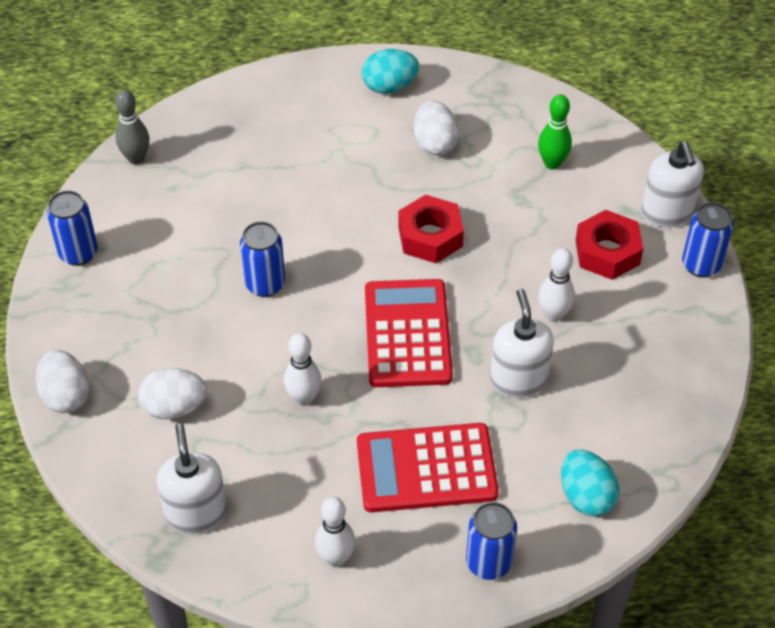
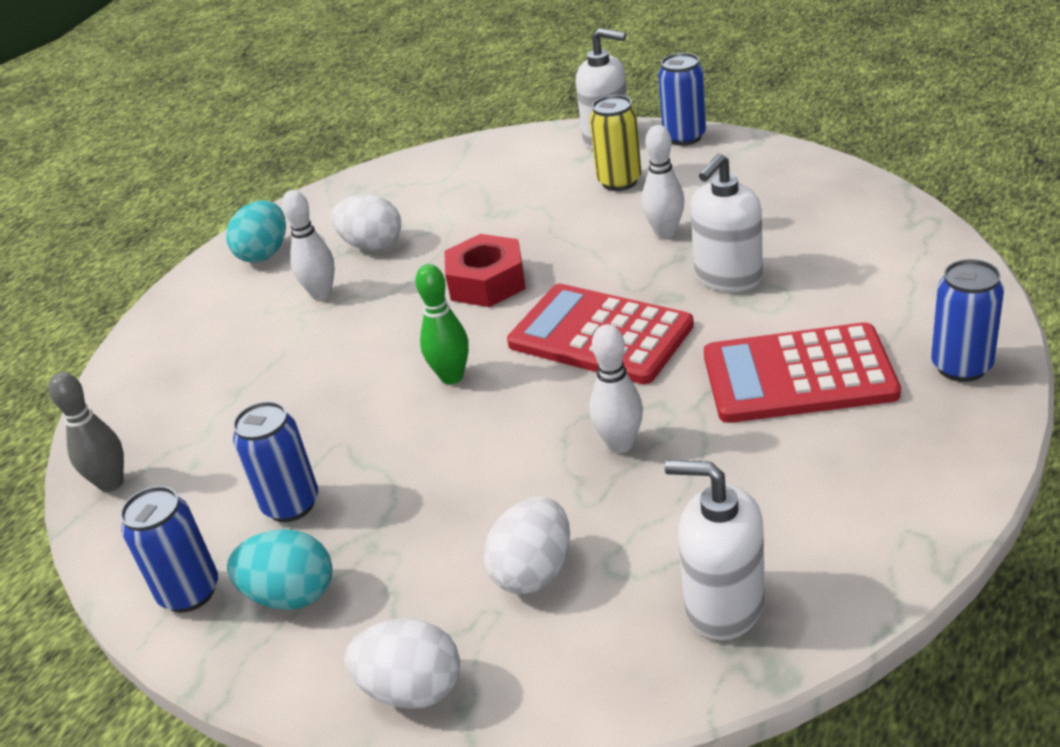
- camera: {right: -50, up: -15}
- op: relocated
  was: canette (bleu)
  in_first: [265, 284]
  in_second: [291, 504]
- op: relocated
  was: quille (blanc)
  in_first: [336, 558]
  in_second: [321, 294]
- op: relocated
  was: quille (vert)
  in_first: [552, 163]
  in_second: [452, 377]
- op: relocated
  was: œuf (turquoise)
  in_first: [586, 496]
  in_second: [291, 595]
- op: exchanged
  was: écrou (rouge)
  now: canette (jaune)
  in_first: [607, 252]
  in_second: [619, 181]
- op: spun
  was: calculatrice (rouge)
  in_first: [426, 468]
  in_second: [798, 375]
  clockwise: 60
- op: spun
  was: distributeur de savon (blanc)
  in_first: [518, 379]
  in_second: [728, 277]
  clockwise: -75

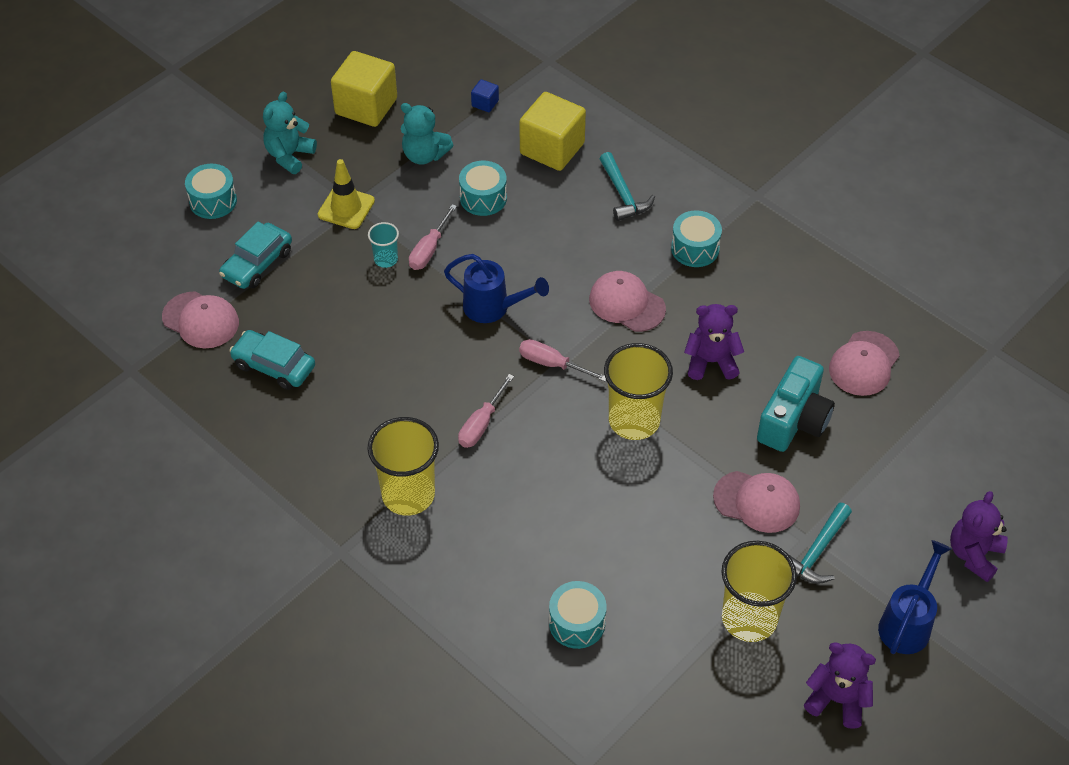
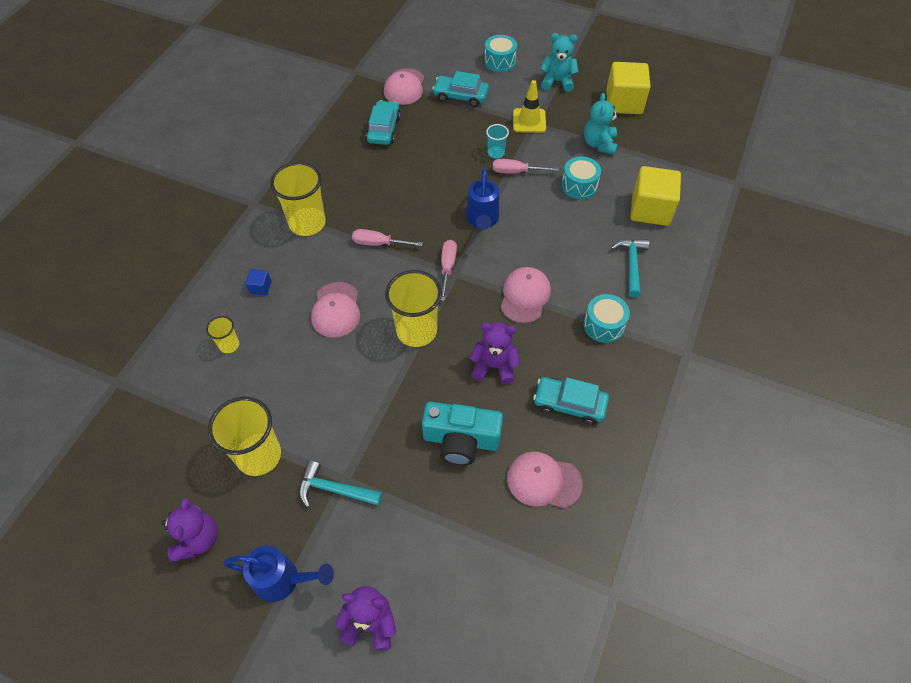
- camera: {right: 70, up: 5}
- op: appeared
  now: voiture (turquoise)
  in_second: [569, 404]
- op: relocated
  was: cube (bleu)
  in_first: [485, 103]
  in_second: [260, 287]
- op: relocated
  was: casquette (rose)
  in_first: [757, 502]
  in_second: [336, 310]
- op: exchanged
  was: tambour (turquoise)
  now: gobelet (jaune)
  in_first: [577, 623]
  in_second: [229, 345]
- op: spun
  was: marteau (turquoise)
  in_first: [623, 195]
  in_second: [631, 264]
  clockwise: 135
- op: spun
  was: ours en peluche (violet)
  in_first: [711, 362]
  in_second: [494, 366]
  clockwise: -60

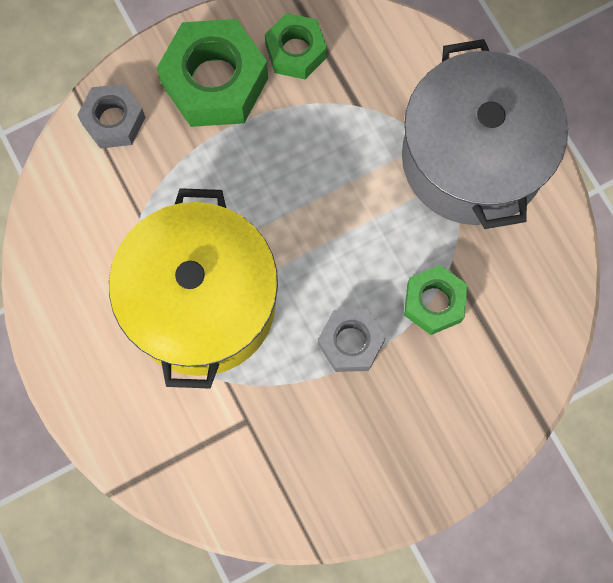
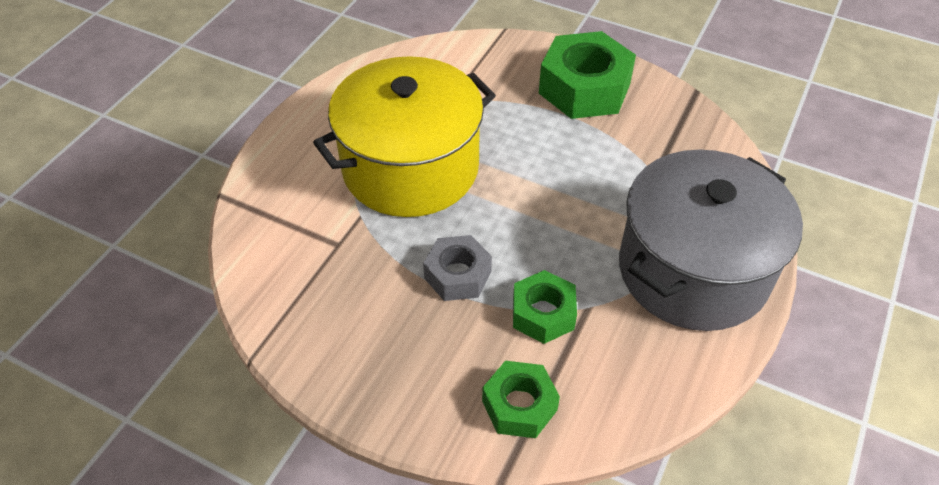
- camera: {right: 55, up: -25}
- op: missing
  was: écrou (gris)
  in_first: [113, 121]
- op: relocated
  was: écrou (vert)
  in_first: [295, 51]
  in_second: [519, 405]

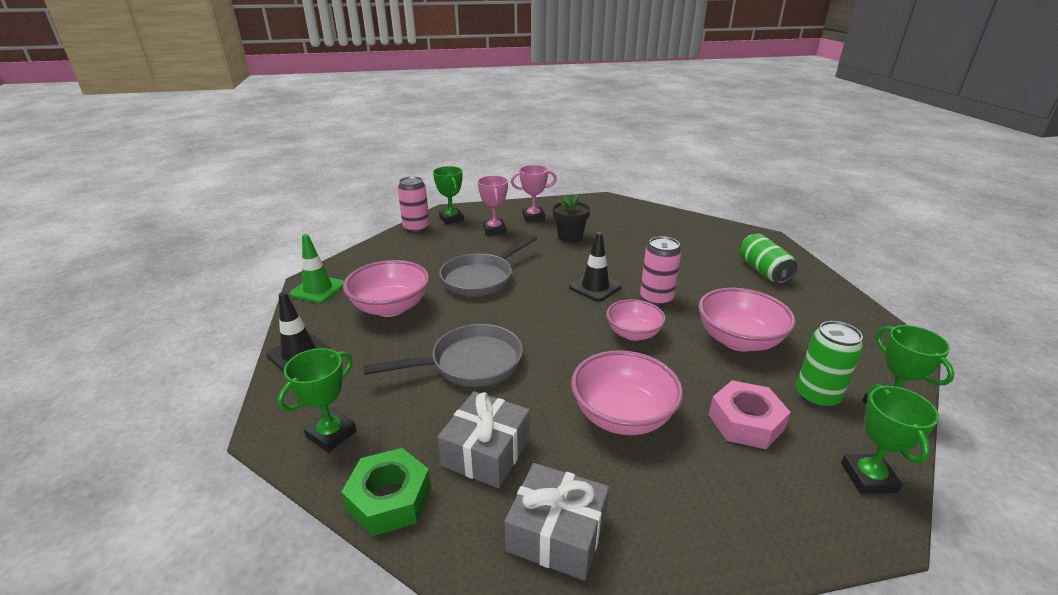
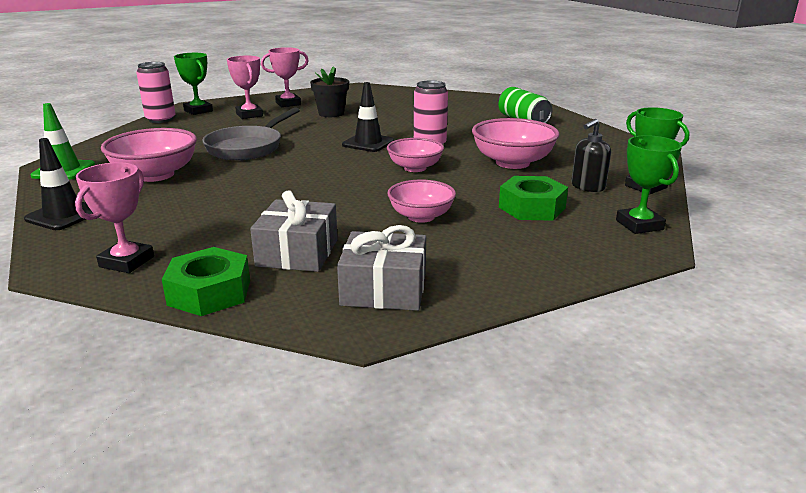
- camera: {right: -15, up: -5}
- op: missing
  was: poêle (gris)
  in_first: [470, 364]
- op: exchanged
  was: canette (vert)
  now: distributeur de savon (noir)
  in_first: [816, 396]
  in_second: [587, 187]
- op: colour
  was: trophée (vert)
  now: trophée (rose)
  in_first: [331, 434]
  in_second: [127, 262]
- op: colour
  was: écrou (rose)
  now: écrou (vert)
  in_first: [745, 422]
  in_second: [531, 208]
- op: size
  was: bol (rose)
  in_first: [622, 416]
  in_second: [421, 216]
  ratio: 0.66

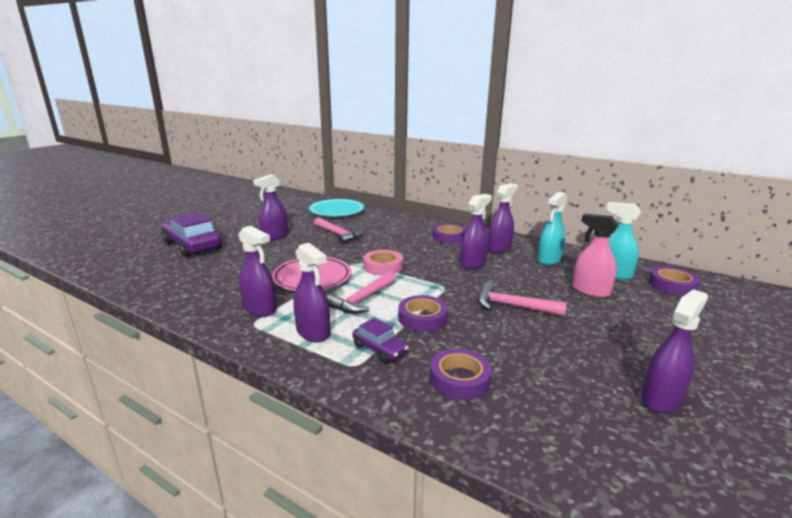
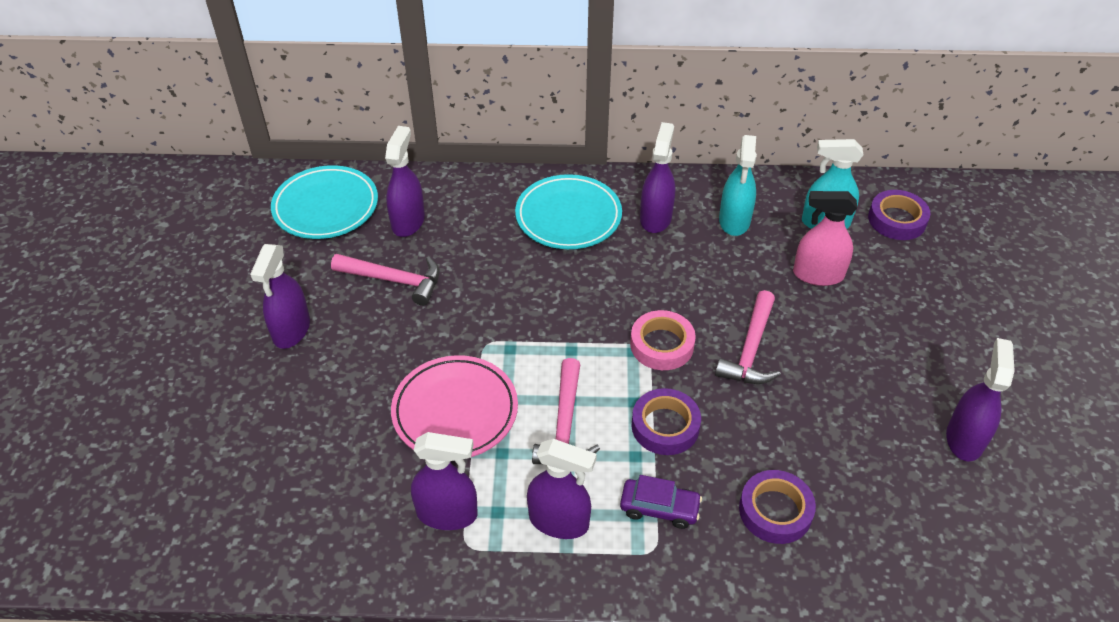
- camera: {right: -30, up: 25}
- op: missing
  was: voiture (violet)
  in_first: [192, 246]
- op: relocated
  was: ruban adhésif (rose)
  in_first: [383, 266]
  in_second: [662, 345]
- op: relocated
  was: vaporisateur (violet)
  in_first: [473, 264]
  in_second: [408, 221]
- op: exchanged
  was: ruban adhésif (violet)
  now: assiette (turquoise)
  in_first: [449, 237]
  in_second: [568, 216]
- op: spun
  was: marteau (rose)
  in_first: [512, 306]
  in_second: [750, 350]
  clockwise: -60

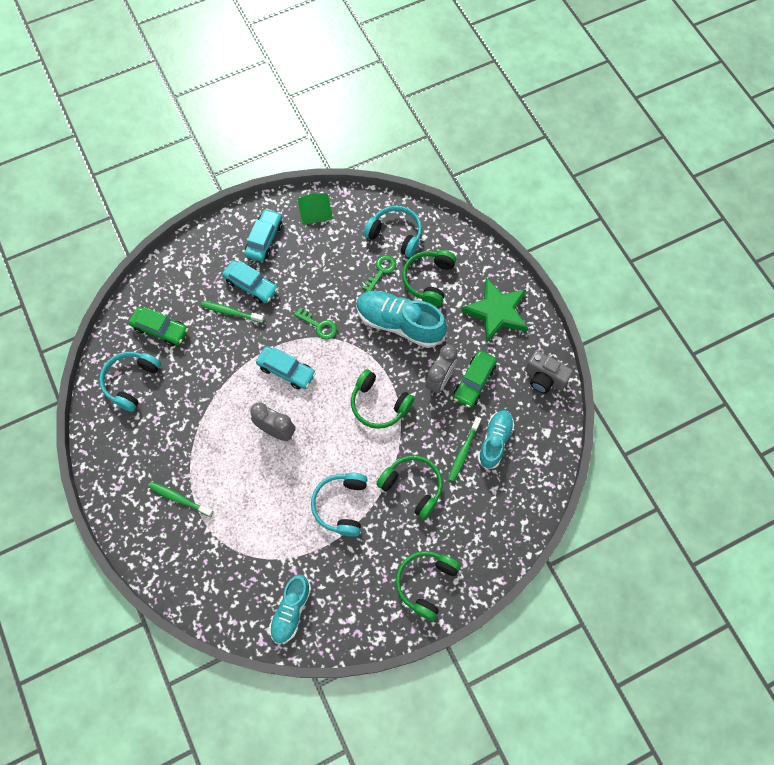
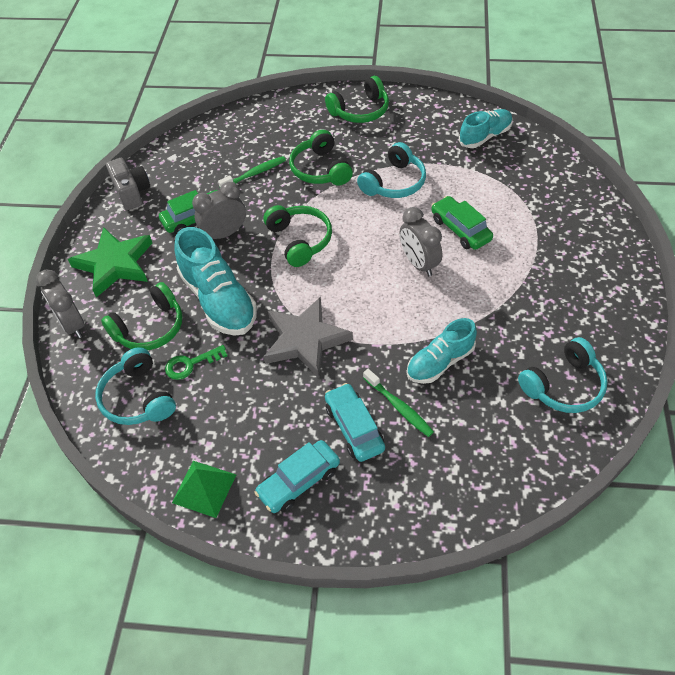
- camera: {right: -145, up: -15}
- op: missing
  was: brosse à dents (vert)
  in_first: [180, 499]
- op: missing
  was: voiture (turquoise)
  in_first: [286, 371]
- op: appeared
  now: réveil (gris)
  in_second: [72, 324]
- op: relocated
  was: voiture (vert)
  in_first: [160, 329]
  in_second: [460, 229]
- op: relocated
  was: chaussure (turquoise)
  in_first: [494, 441]
  in_second: [440, 362]
- op: exchanged
  was: clé (vert)
  now: étoile (gris)
  in_first: [319, 325]
  in_second: [305, 340]

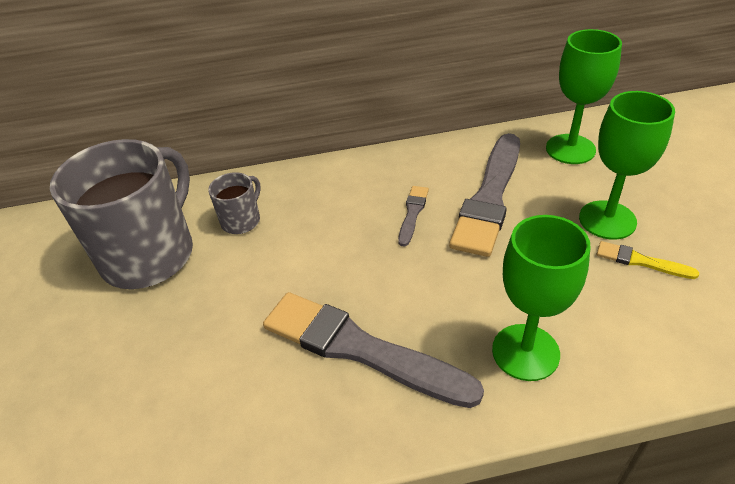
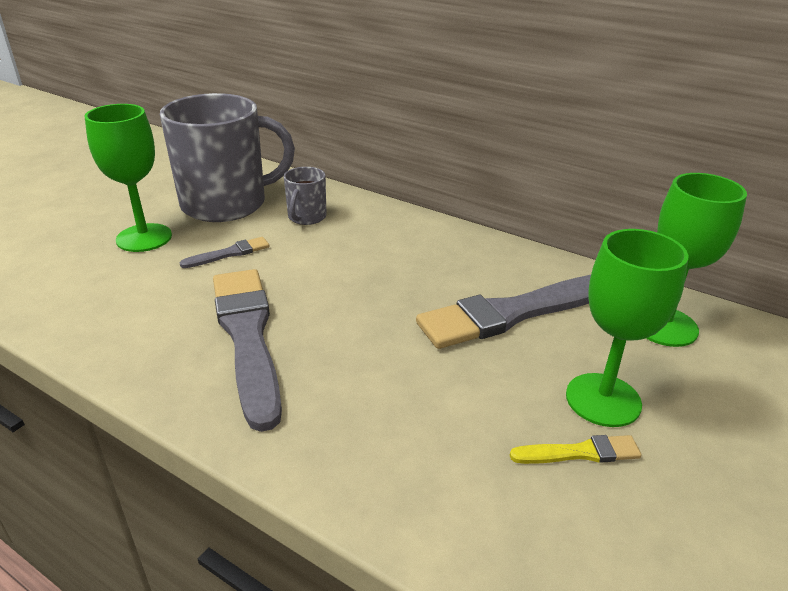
- camera: {right: 40, up: -10}
- op: relocated
  was: pinceau (gris)
  in_first: [412, 213]
  in_second: [229, 253]
- op: relocated
  was: verre à pied (vert)
  in_first: [525, 352]
  in_second: [144, 238]
- op: spun
  was: tasse (gris)
  in_first: [241, 220]
  in_second: [306, 217]
  clockwise: 120
- op: spun
  was: pinceau (jaune)
  in_first: [641, 261]
  in_second: [580, 452]
  clockwise: 105

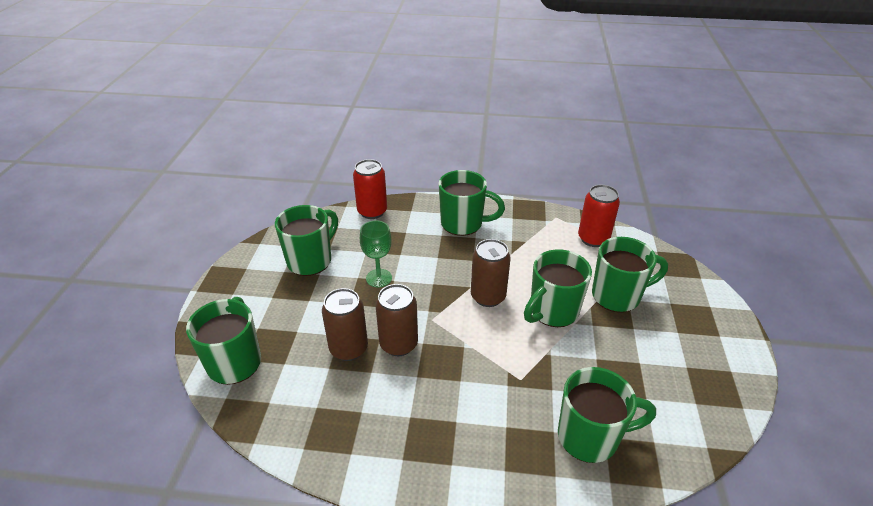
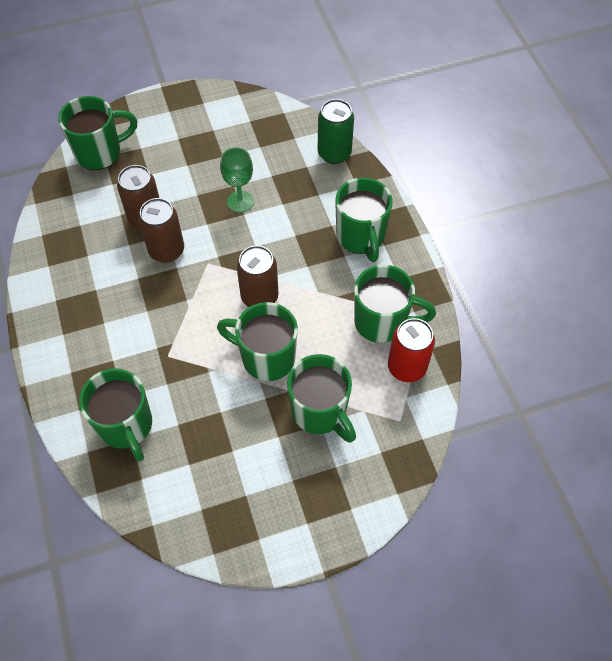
- camera: {right: 65, up: 20}
- op: relocated
  was: tasse (vert)
  in_first: [311, 260]
  in_second: [382, 322]
- op: colour
  was: canette (rouge)
  now: canette (vert)
  in_first: [372, 211]
  in_second: [334, 153]

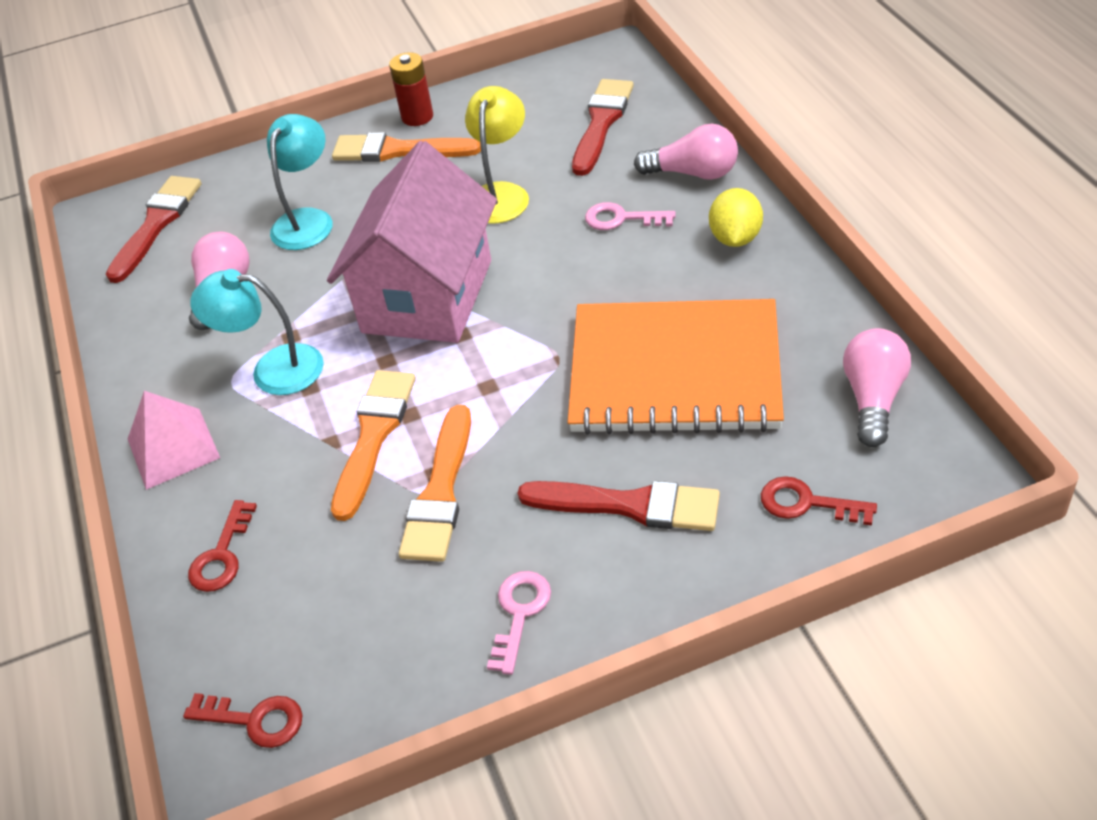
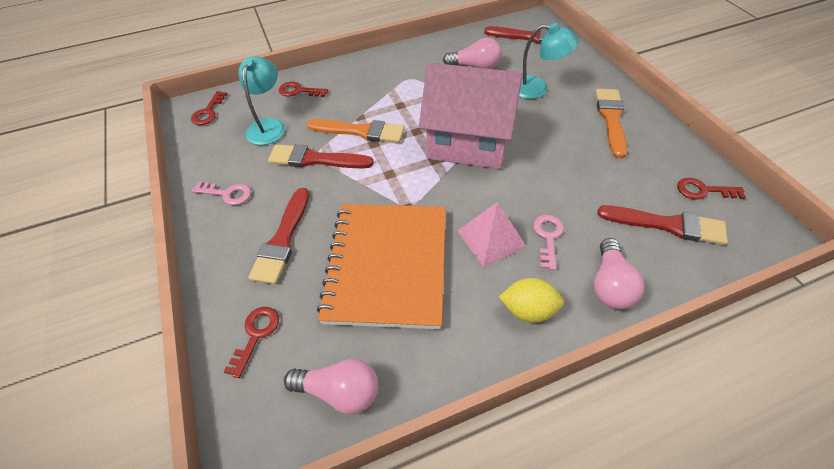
- camera: {right: 85, up: 5}
- op: missing
  was: pile (rouge)
  in_first: [417, 117]
- op: missing
  was: lampe (jaune)
  in_first: [501, 194]
- op: appeared
  now: clé (rouge)
  in_second: [703, 190]
- op: relocated
  was: pyramide (rose)
  in_first: [173, 448]
  in_second: [491, 238]
- op: relocated
  was: lampe (turquoise)
  in_first: [273, 369]
  in_second: [268, 126]
- op: colour
  was: pinceau (orange)
  now: pinceau (rouge)
  in_first: [440, 492]
  in_second: [315, 159]

